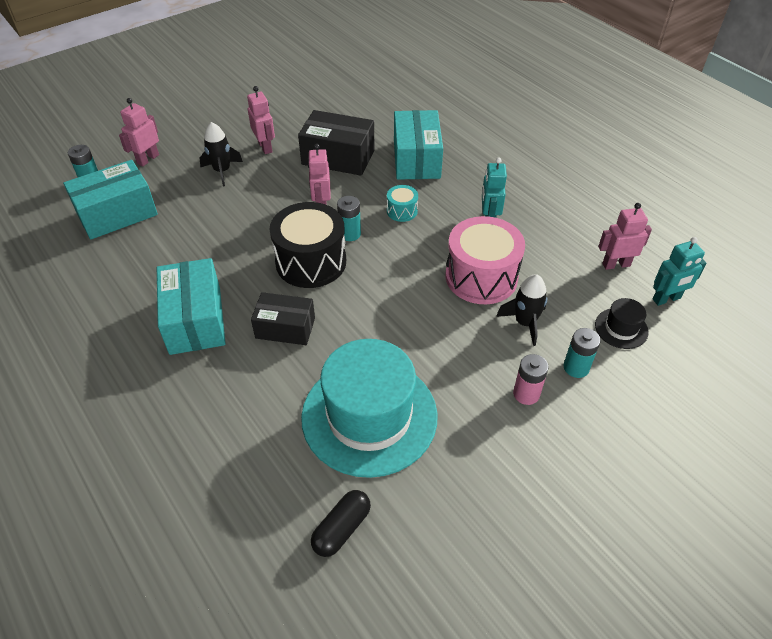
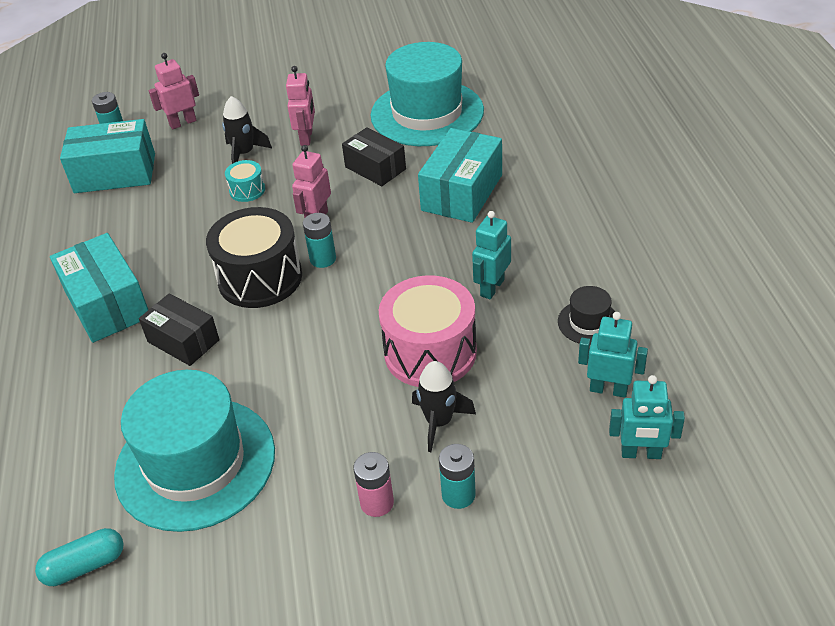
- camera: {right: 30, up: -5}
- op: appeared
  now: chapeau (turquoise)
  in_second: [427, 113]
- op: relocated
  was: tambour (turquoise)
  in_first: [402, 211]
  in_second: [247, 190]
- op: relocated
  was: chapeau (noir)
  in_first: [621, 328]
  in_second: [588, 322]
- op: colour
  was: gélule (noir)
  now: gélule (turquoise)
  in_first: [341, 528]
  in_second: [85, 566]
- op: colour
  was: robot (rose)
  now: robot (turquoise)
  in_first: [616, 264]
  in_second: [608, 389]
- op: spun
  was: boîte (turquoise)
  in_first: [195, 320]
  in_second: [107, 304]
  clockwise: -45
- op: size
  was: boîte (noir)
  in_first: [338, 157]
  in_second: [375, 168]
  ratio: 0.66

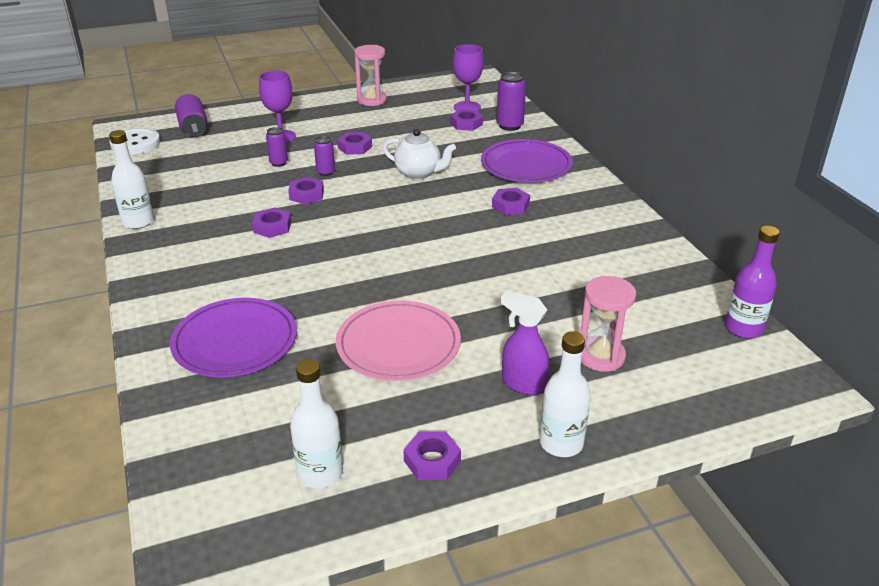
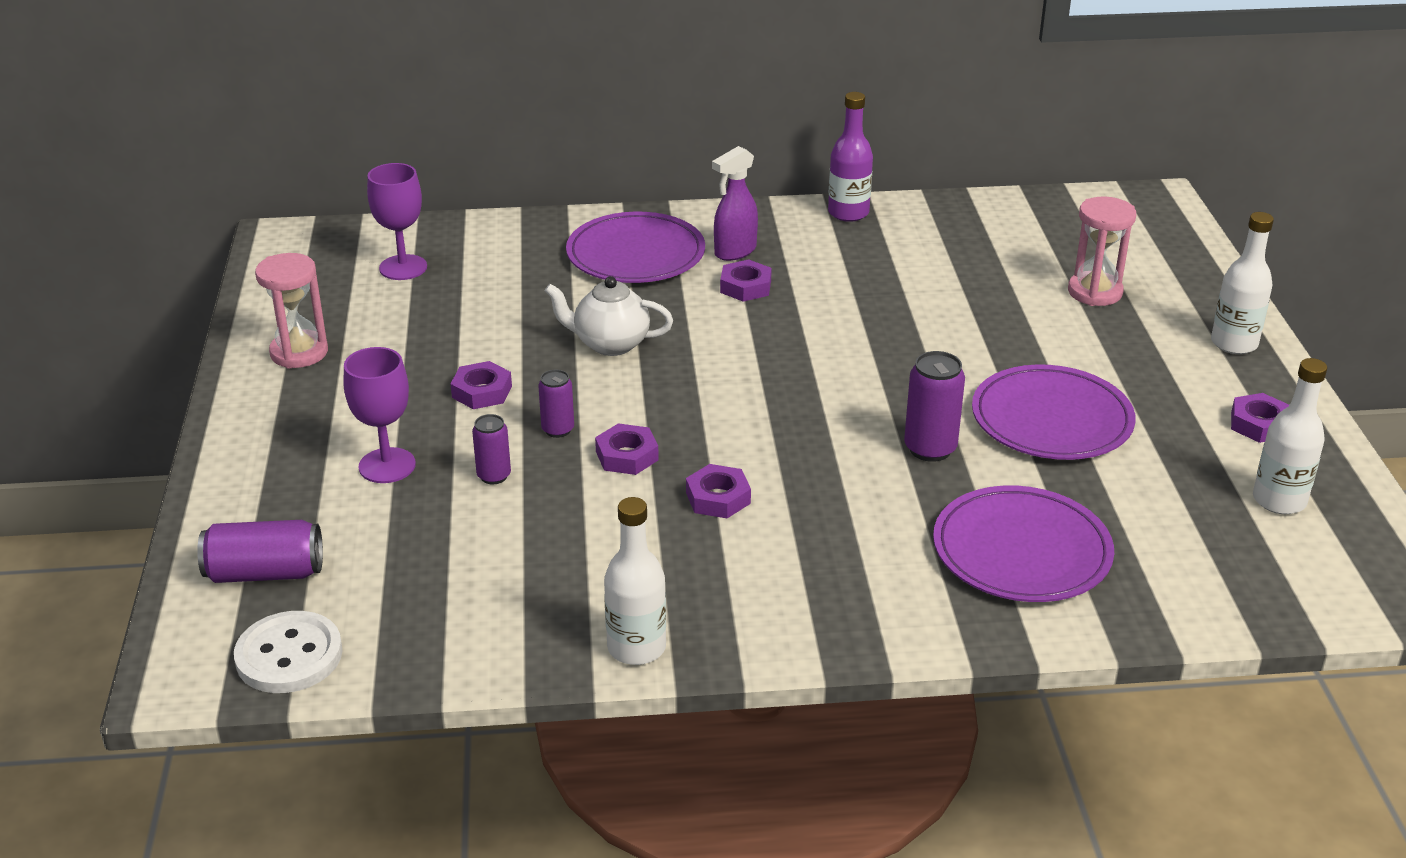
- camera: {right: -75, up: 0}
- op: missing
  was: écrou (violet)
  in_first: [466, 124]
- op: relocated
  was: canette (violet)
  in_first: [509, 126]
  in_second: [930, 449]
- op: relocated
  was: vaporisateur (violet)
  in_first: [523, 384]
  in_second: [735, 252]
- op: relocated
  was: bouteille (violet)
  in_first: [743, 328]
  in_second: [848, 213]
- op: colour
  was: assiette (rose)
  now: assiette (violet)
  in_first: [398, 345]
  in_second: [1051, 419]
- op: spun
  was: théière (blanc)
  in_first: [418, 173]
  in_second: [610, 344]
  clockwise: -120

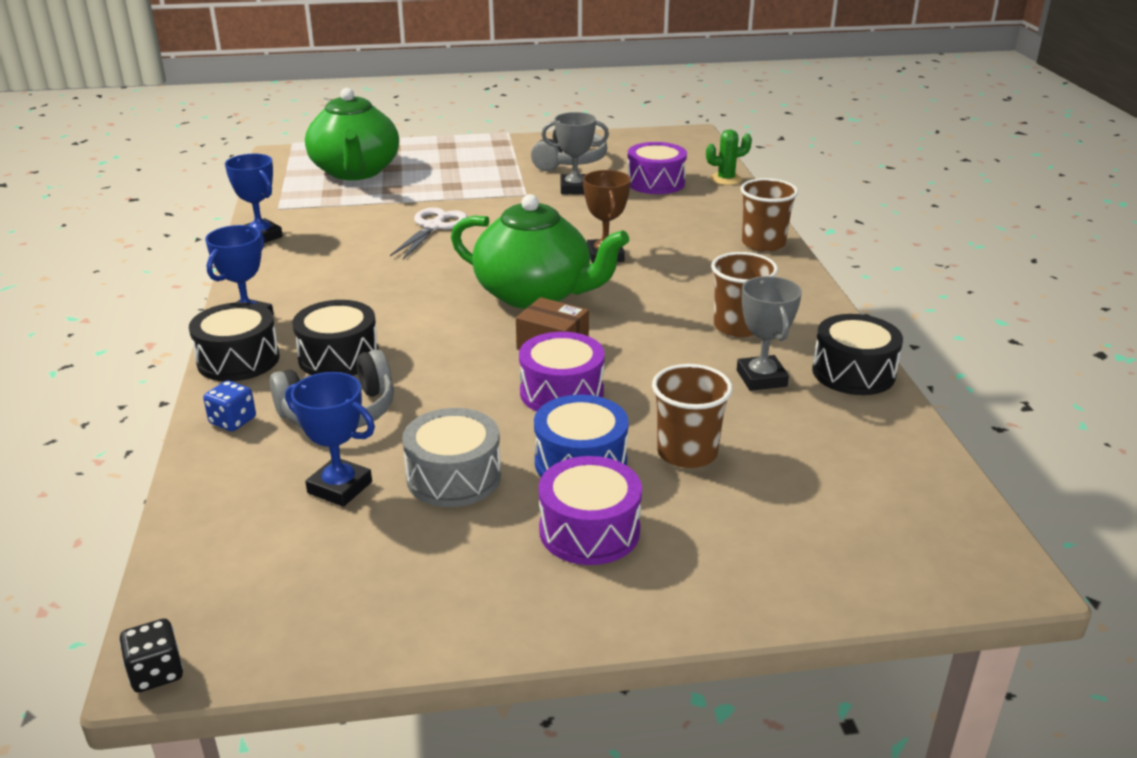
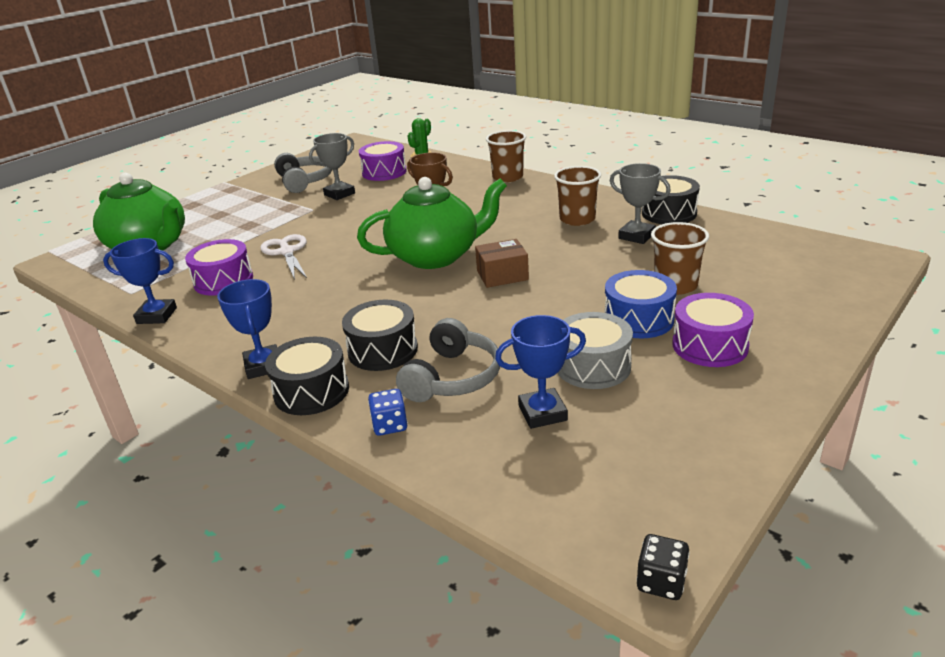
- camera: {right: -40, up: 0}
- op: relocated
  was: tambour (violet)
  in_first: [561, 392]
  in_second: [223, 281]

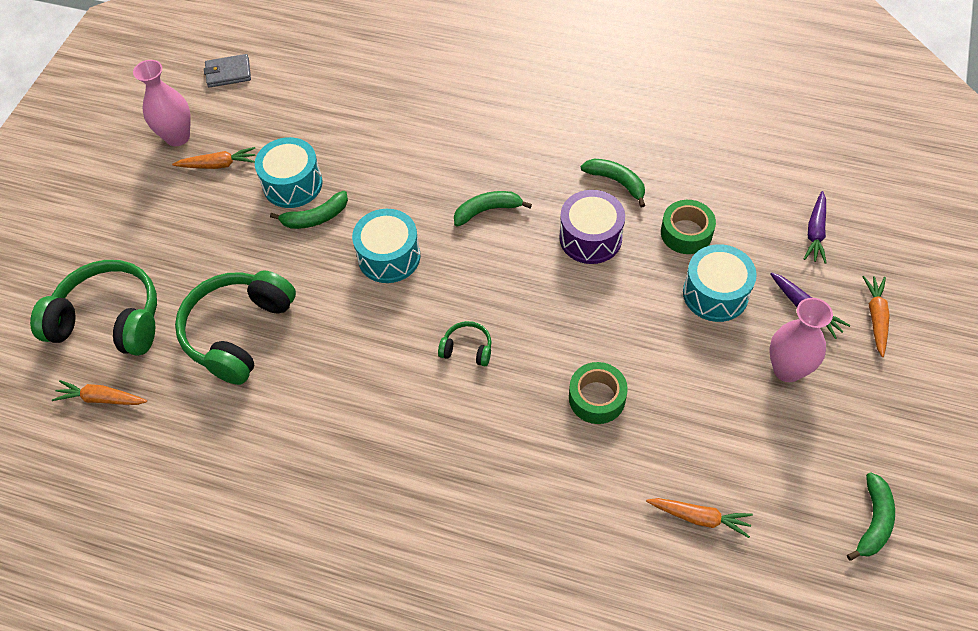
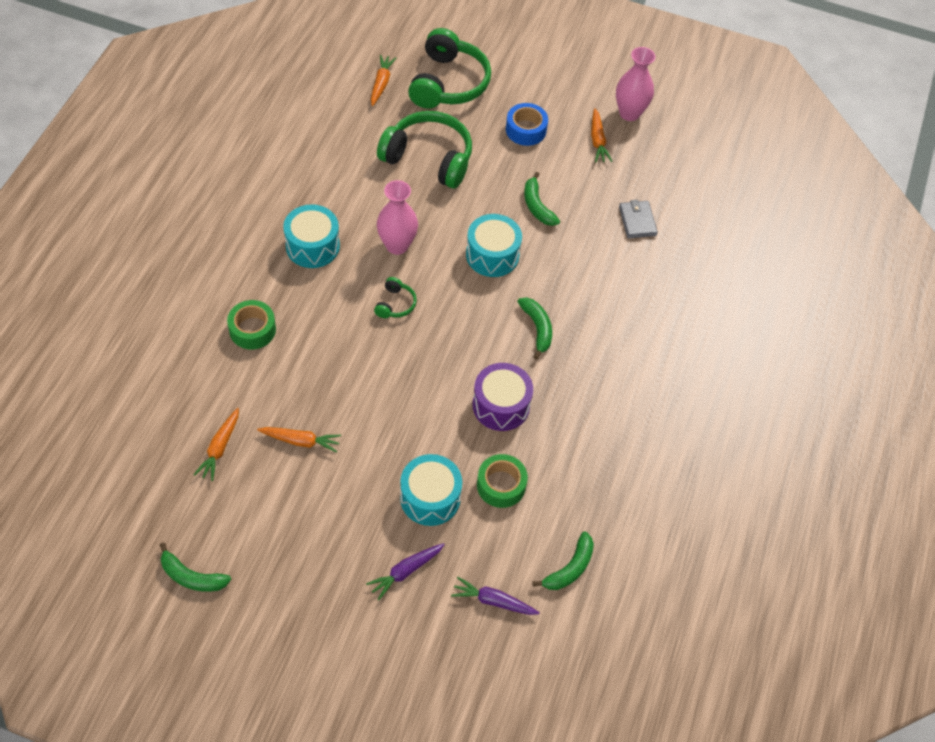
- camera: {right: 85, up: 0}
- op: appeared
  now: ruban adhésif (bleu)
  in_second: [526, 130]
- op: relocated
  was: portefeuille (gris)
  in_first: [228, 73]
  in_second: [637, 221]
- op: relocated
  was: tambour (turquoise)
  in_first: [292, 184]
  in_second: [312, 246]
- op: relocated
  was: ruban adhésif (vert)
  in_first: [597, 398]
  in_second: [252, 330]
- op: relocated
  was: banane (vert)
  in_first: [617, 182]
  in_second: [569, 568]
- op: relocated
  was: vase (rose)
  in_first: [787, 369]
  in_second: [397, 245]
- op: relocated
  was: carotte (orange)
  in_first: [876, 317]
  in_second: [301, 441]

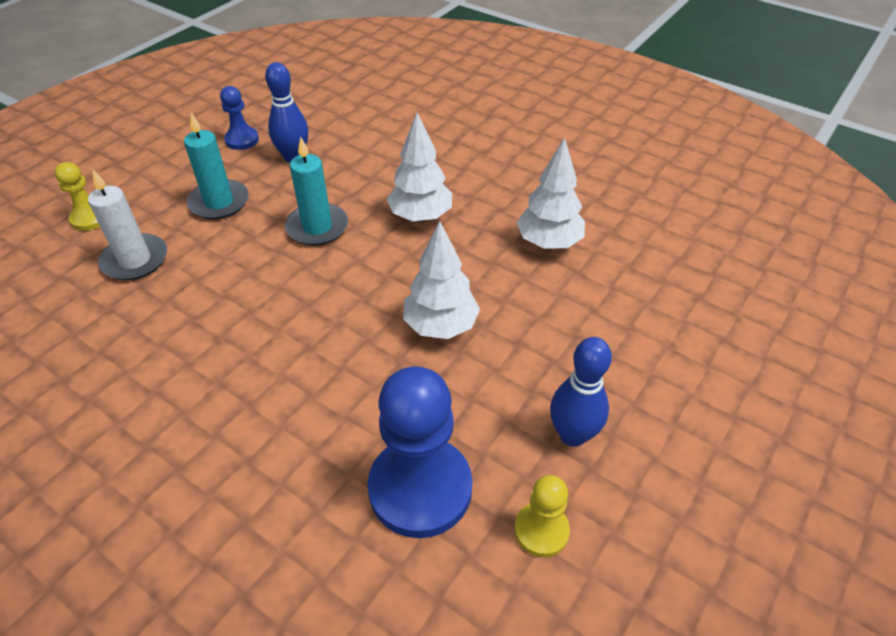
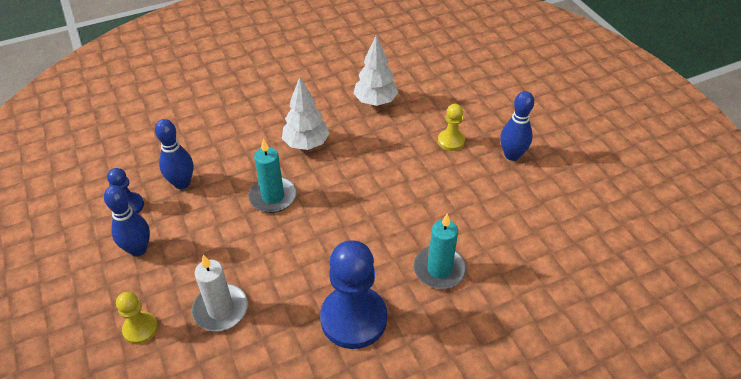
- camera: {right: -60, up: 0}
- op: missing
  was: arbre (blanc)
  in_first: [440, 326]
- op: appeared
  now: quille (bleu)
  in_second: [138, 249]
- op: relocated
  was: bougie (turquoise)
  in_first: [219, 202]
  in_second: [439, 269]
- op: relocated
  was: pion (bleu)
  in_first: [420, 488]
  in_second: [353, 318]
- op: relocated
  was: pion (jaune)
  in_first: [541, 530]
  in_second: [451, 141]

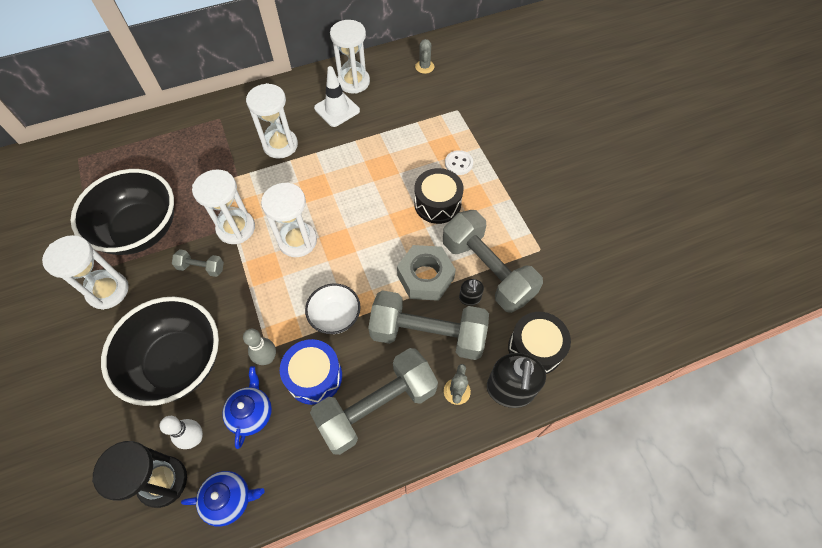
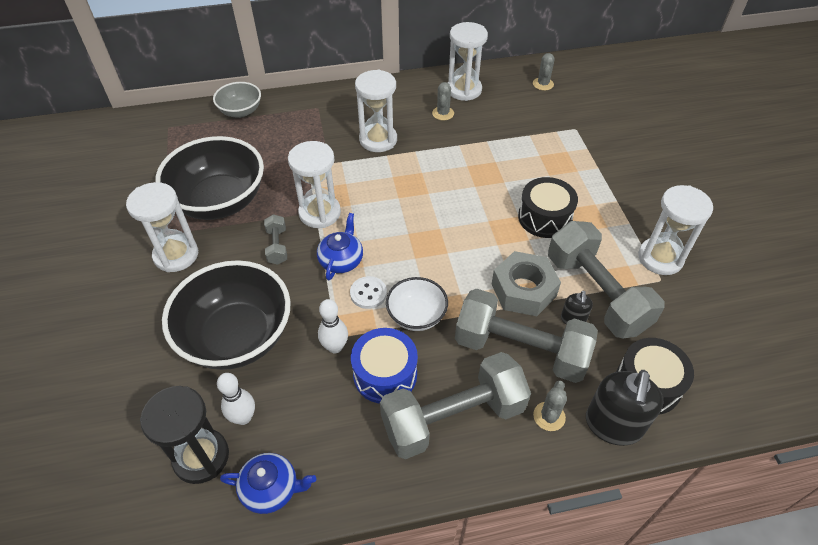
- camera: {right: 10, up: -10}
- op: appeared
  now: bol (gris)
  in_second: [241, 111]
- op: relocated
  was: théière (bleu)
  in_first: [251, 413]
  in_second: [341, 260]
- op: relocated
  was: sablier (blanc)
  in_first: [297, 241]
  in_second: [660, 258]
- op: relocated
  was: bouton (blanc)
  in_first: [458, 163]
  in_second: [368, 293]
- op: exchanged
  was: cône de chantier (blanc)
  now: cactus (gris)
  in_first: [337, 109]
  in_second: [443, 113]
- op: colour
  was: quille (gris)
  now: quille (blanc)
  in_first: [267, 358]
  in_second: [335, 347]
- op: spun
  was: haltère (gris)
  in_first: [201, 268]
  in_second: [277, 246]
  clockwise: 60

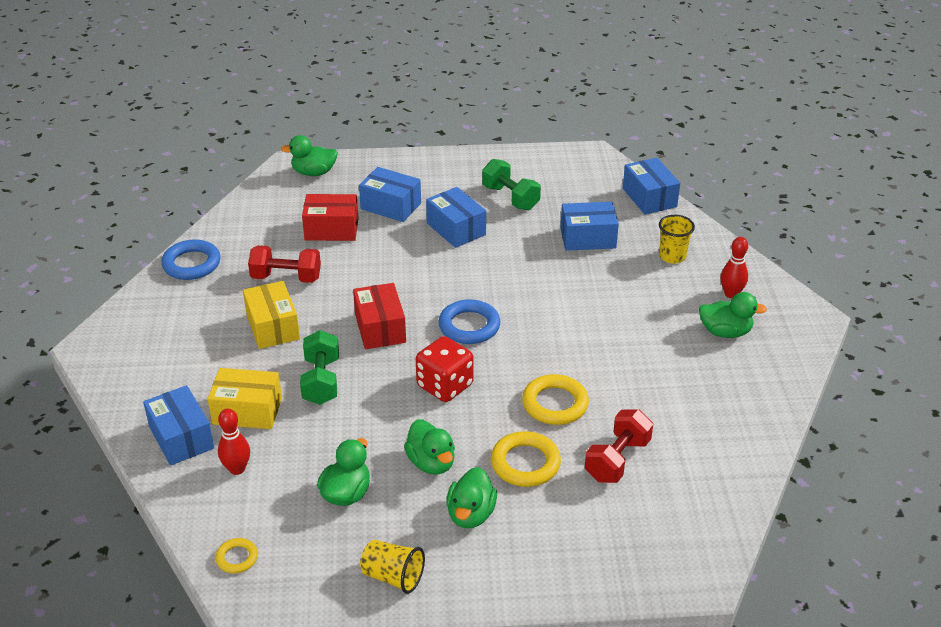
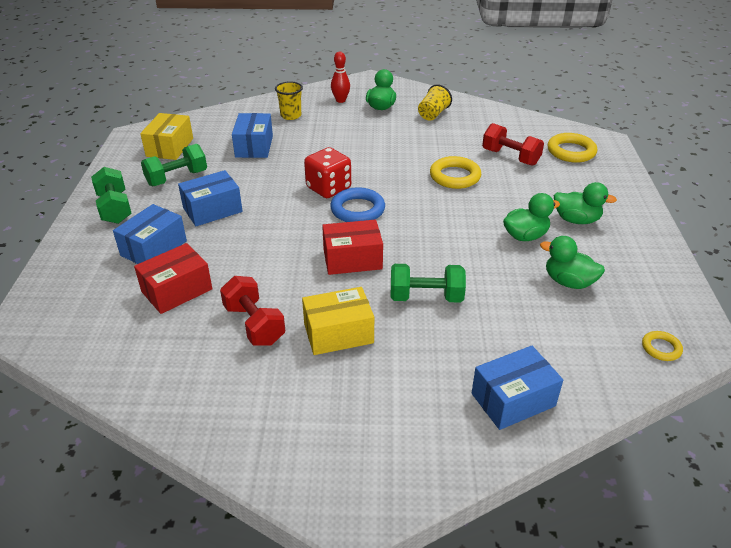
- camera: {right: -85, up: 0}
- op: missing
  was: anneau (bleu)
  in_first: [191, 264]
- op: missing
  was: quille (rouge)
  in_first: [237, 469]
- op: missing
  was: canard (vert)
  in_first: [314, 172]
- op: missing
  was: boîte (bleu)
  in_first: [649, 197]
- op: appeared
  now: haltère (vert)
  in_second: [115, 208]
- op: relocated
  was: boîte (jaune)
  in_first: [247, 411]
  in_second: [170, 147]
- op: relocated
  was: gobelet (jaune)
  in_first: [393, 576]
  in_second: [433, 114]
- op: relocated
  was: dé (rouge)
  in_first: [445, 386]
  in_second: [328, 188]
- op: relocated
  was: anneau (jaune)
  in_first: [525, 463]
  in_second: [571, 151]
- op: spun
  was: haltère (rouge)
  in_first: [286, 277]
  in_second: [254, 324]
  clockwise: -45
- op: spun
  was: boîte (rouge)
  in_first: [331, 229]
  in_second: [177, 290]
  clockwise: 45

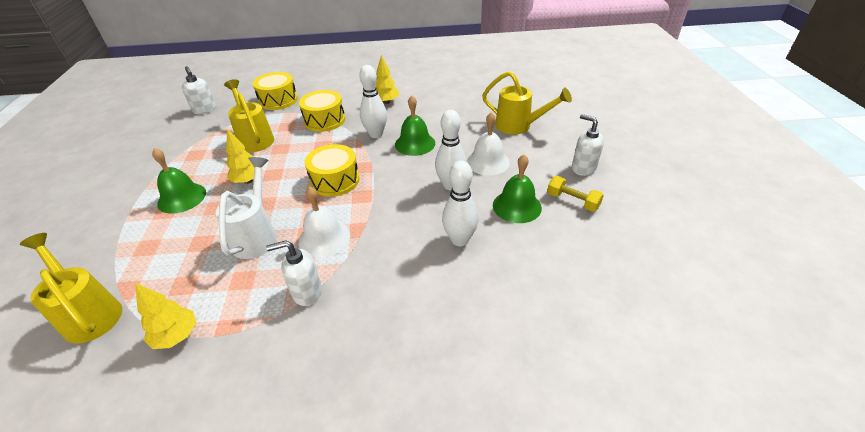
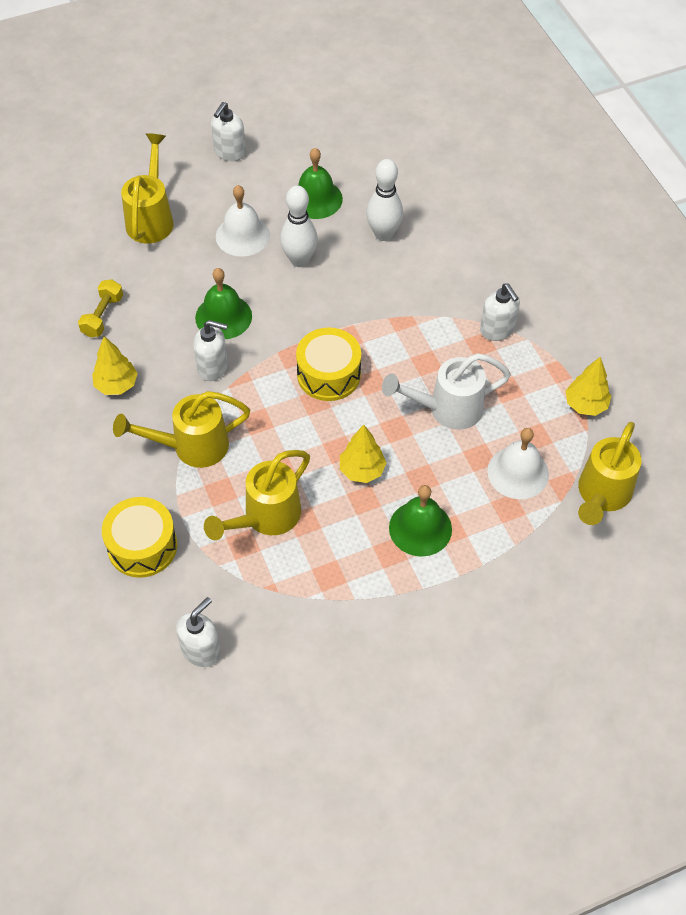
- camera: {right: -110, up: 15}
- op: relocated
  was: cloche (blanc)
  in_first: [324, 238]
  in_second: [518, 472]
- op: relocated
  was: haltère (jaune)
  in_first: [572, 201]
  in_second: [103, 316]
- op: exchanged
  was: tambour (jaune)
  now: arrosoir (jaune)
  in_first: [324, 120]
  in_second: [191, 447]
- op: exchanged
  was: quille (blanc)
  now: distributeur de savon (blanc)
  in_first: [376, 134]
  in_second: [213, 367]

